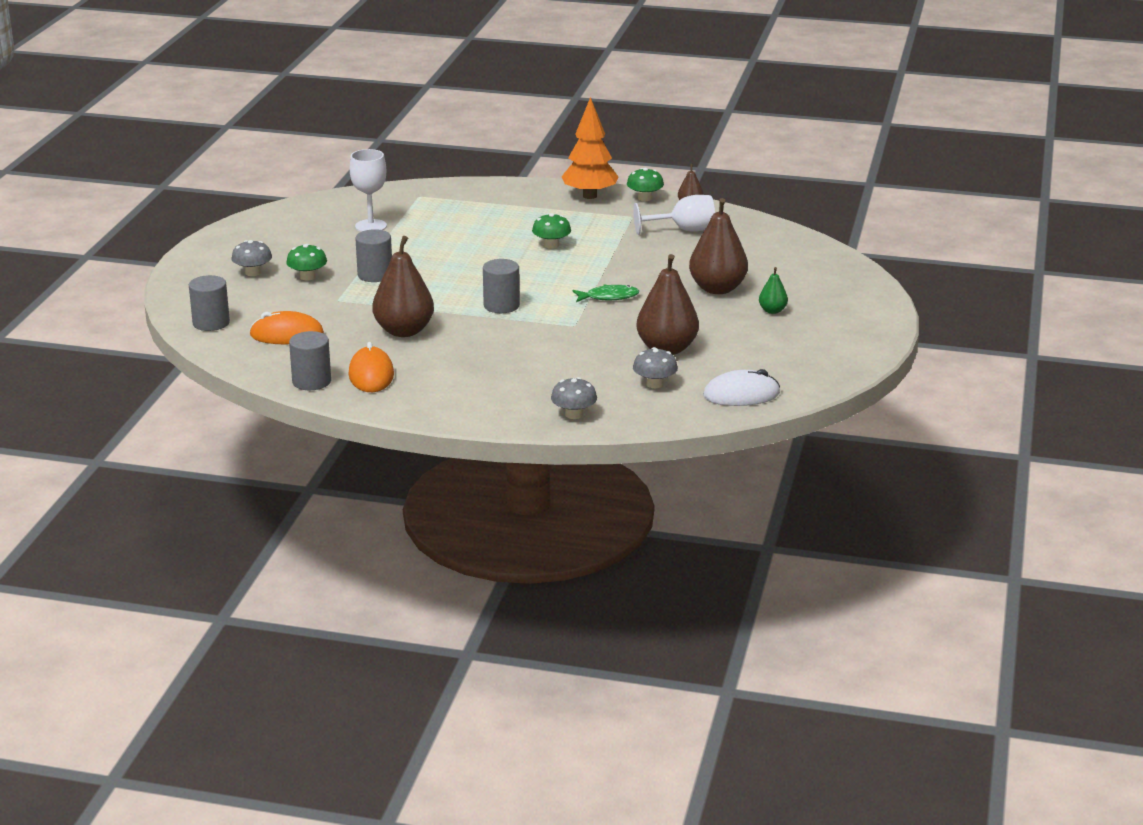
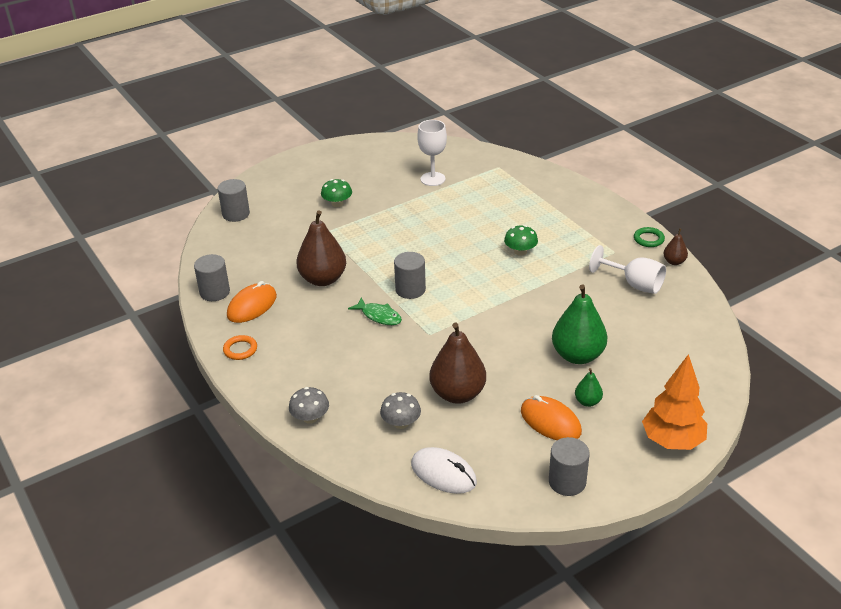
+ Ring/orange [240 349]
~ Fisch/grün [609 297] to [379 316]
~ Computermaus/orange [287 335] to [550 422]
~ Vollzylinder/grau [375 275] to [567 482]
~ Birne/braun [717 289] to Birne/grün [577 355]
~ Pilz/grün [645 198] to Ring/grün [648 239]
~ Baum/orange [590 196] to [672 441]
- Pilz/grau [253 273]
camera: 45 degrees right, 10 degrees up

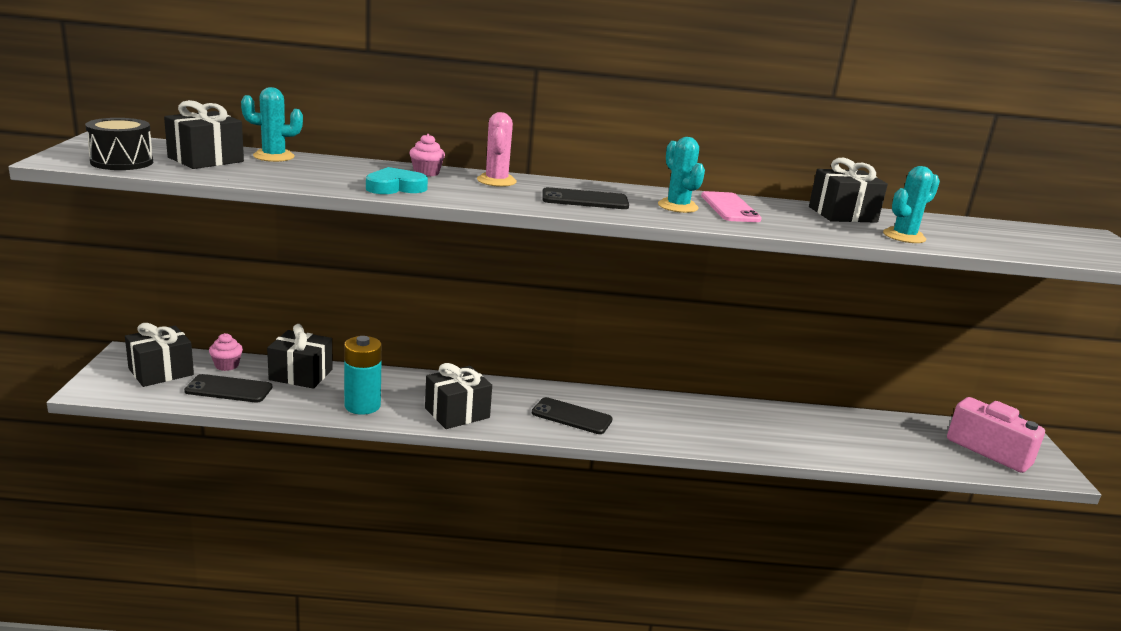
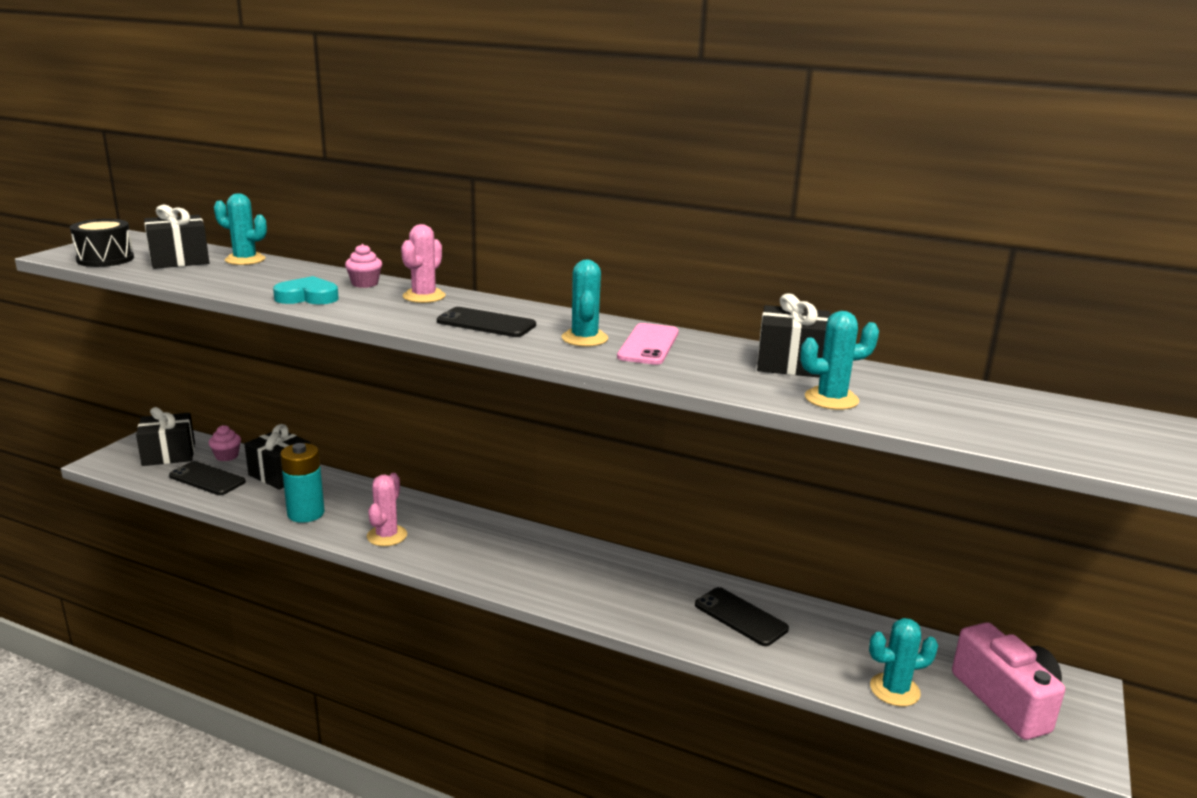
~ Geschenk/schwarz [457 413] to Kaktus/rosa [387 536]
~ Handy/schwarz [571 416] to [740 617]
+ Kaktus/türkis [894 690]
camera: 25 degrees right, 0 degrees up

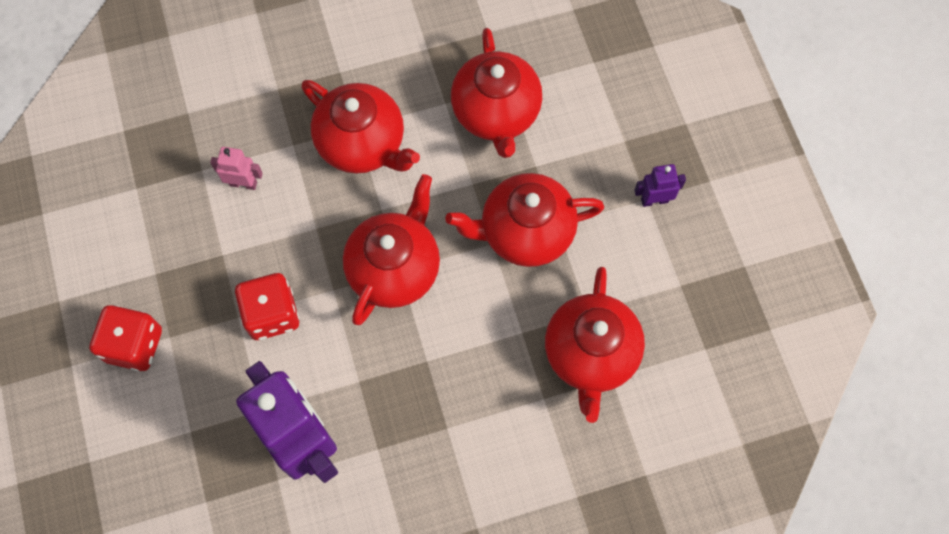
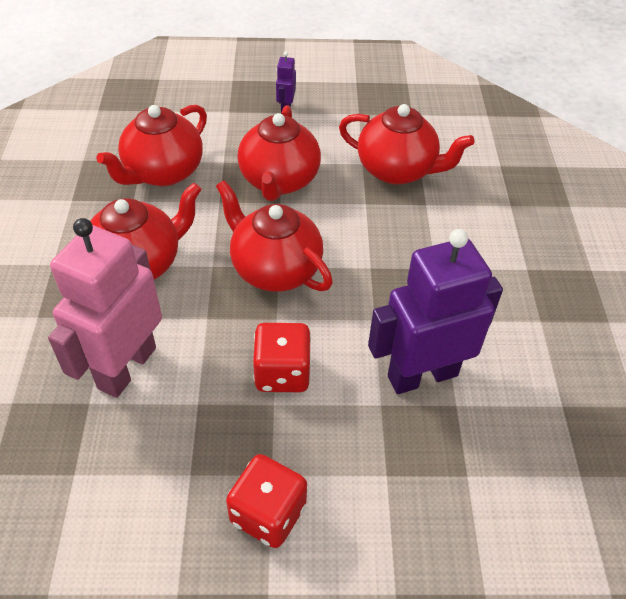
~ Roboter/rosa [243 183] = [126 367] x2.34
~ Teekanne/rot [496 113] = [163 172] 120 degrees clockwise
camera: 75 degrees left, 20 degrees down

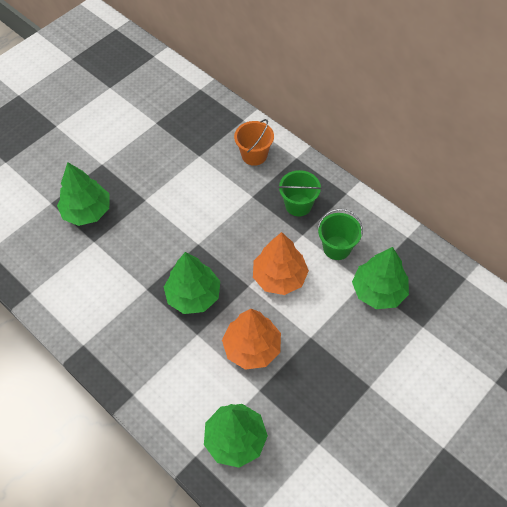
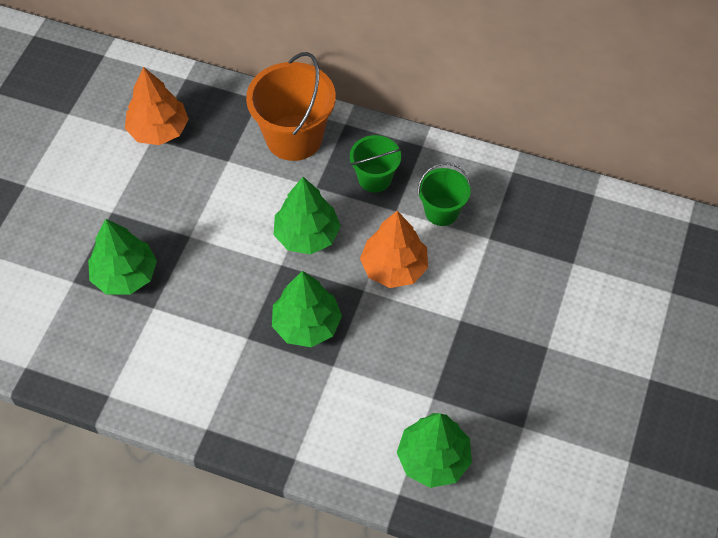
~ Baum/orange [252 347] to [158 130]
~ Eimer/orange [254 155] = [294 137] x1.73
~ Baum/grün [378 291] to [307 235]
camera: 25 degrees left, 0 degrees up

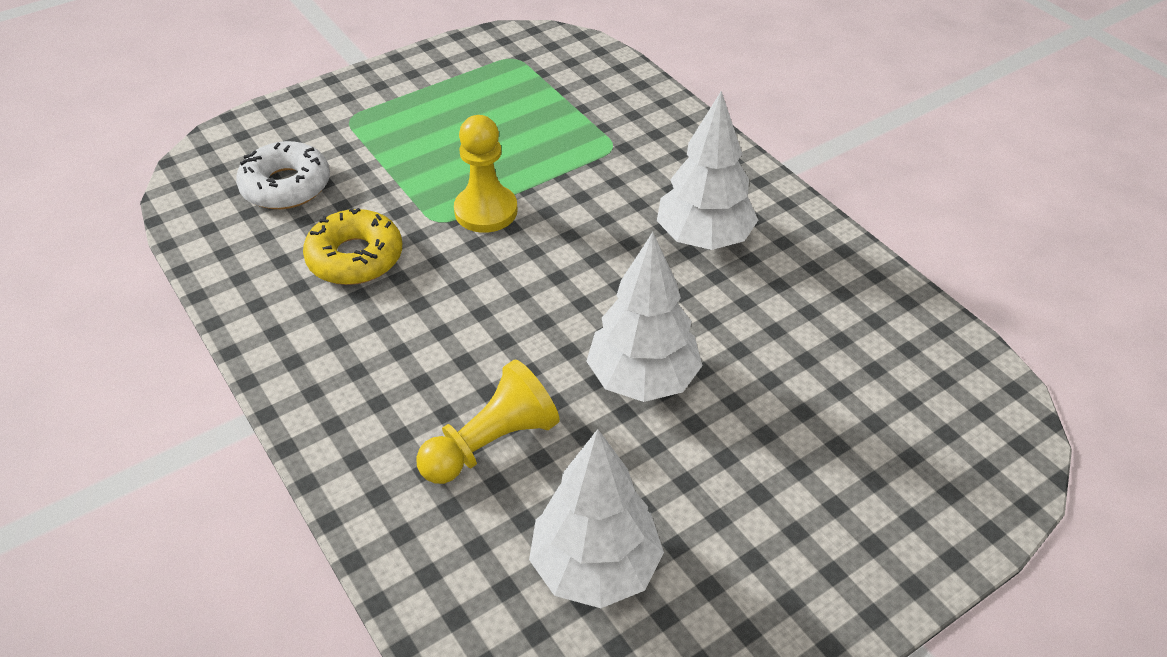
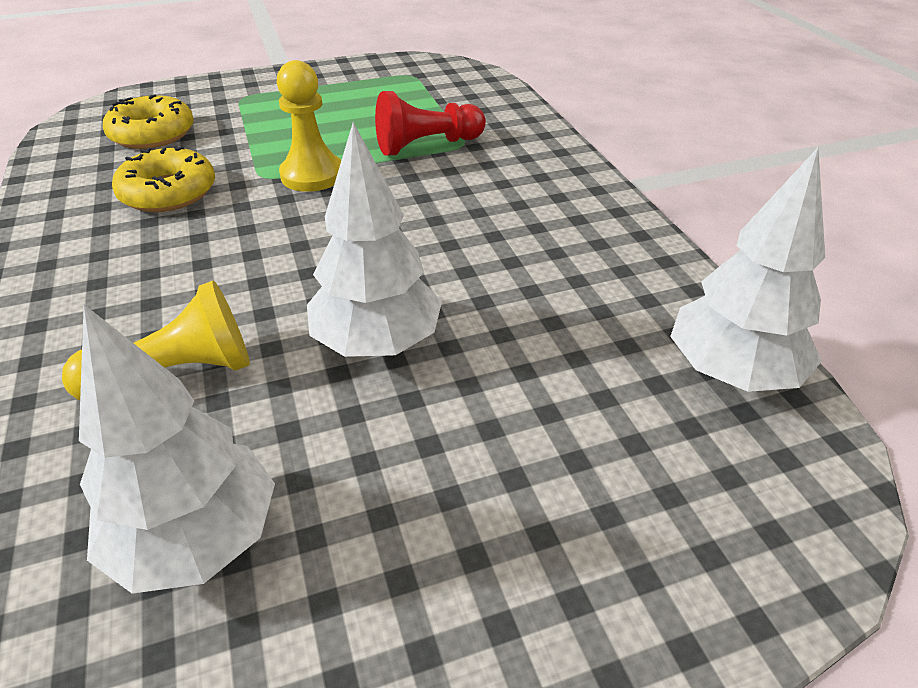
~ Donut/weiß [286 186] to Donut/gelb [152 134]
+ Bauer/rot [427 145]
~ Baum/weiß [704 238] to [731 373]
camera: 15 degrees right, 5 degrees down

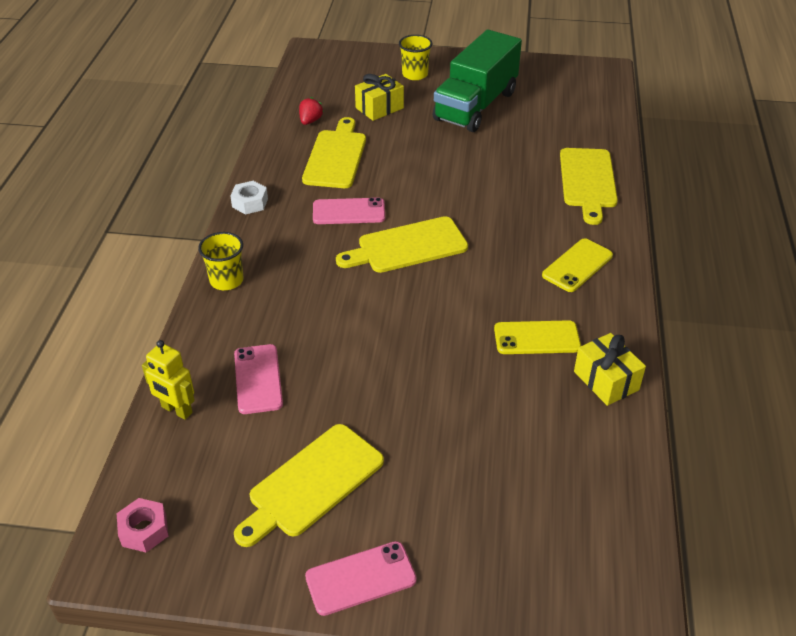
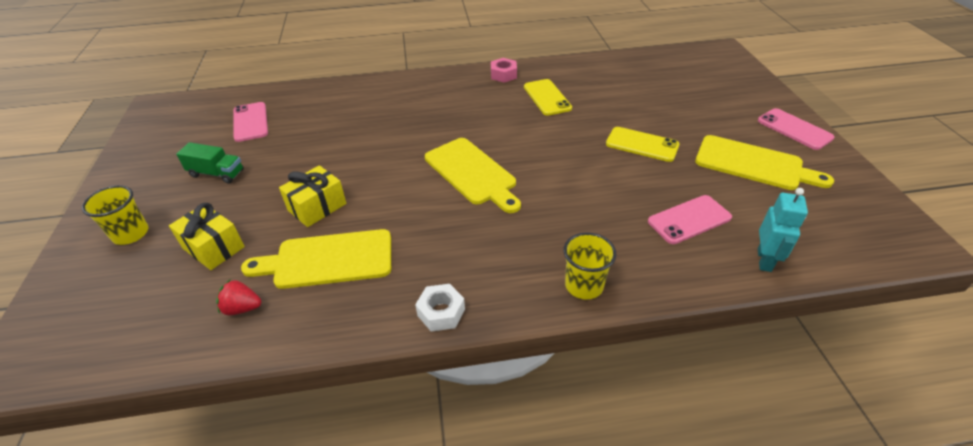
~ Lastwagen/grün [475 106] = [217 173] x0.45
~ Handy/rosa [349 212] to [250 122]
~ Geschenk/gelb [606 380] to [317 207]
~ Sechskantmutter/rosa [144 530] to [503 75]
~ Handy/gelb [577 265] to [642 145]
~ Roboter/gelb [176 410] to Roboter/türkis [764 260]
- Schneidebrett/gelb [587 181]
camera: 105 degrees left, 0 degrees up

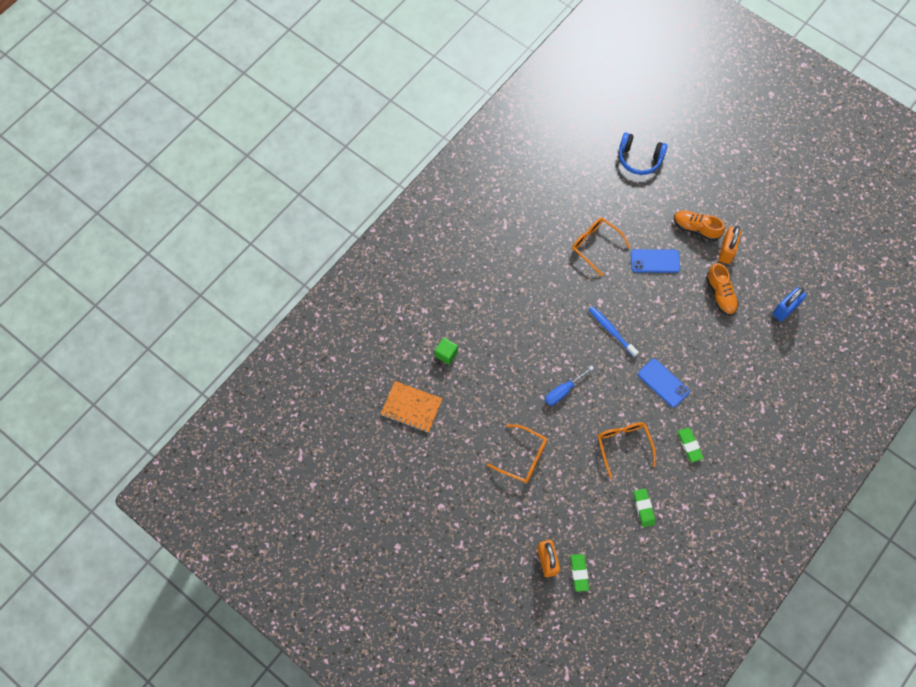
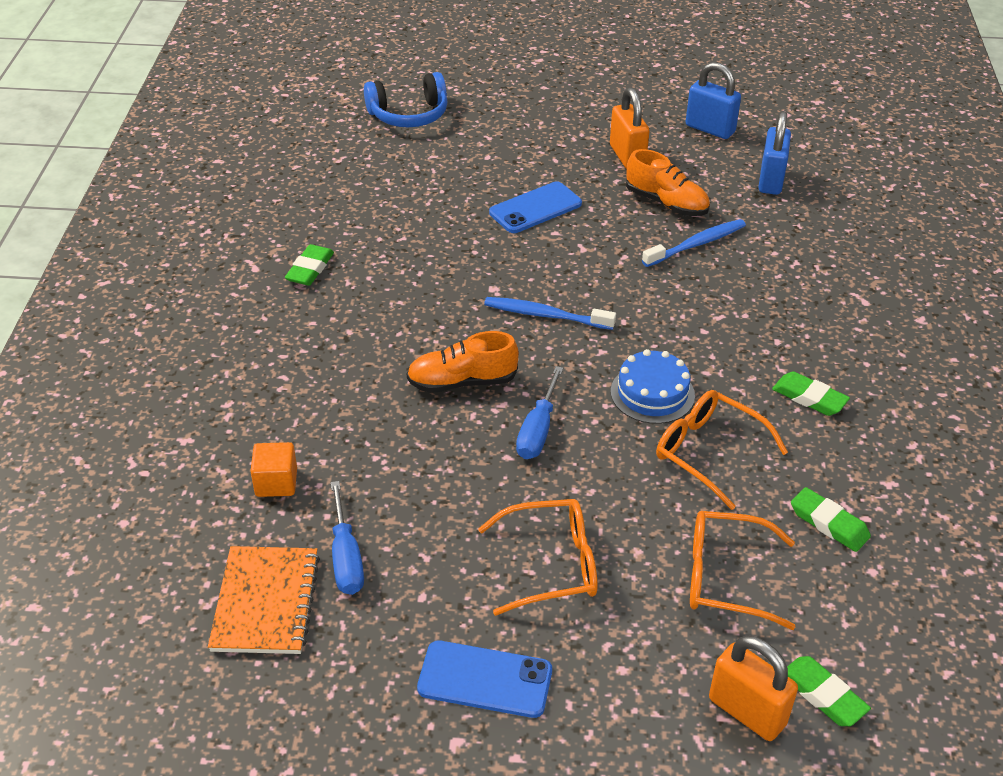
~ Notizbuch/orange [411 407] = [266 602] 75 degrees counterclockwise
~ Kubus/grün [446 354] to Kubus/orange [276 483]
+ Radiergummi/grün [310 269]
+ Schraubenzieher/blau [346 558]
~ Schuh/orange [696 228] to [462 382]
~ Handy/blau [663 383] to [485 679]
+ Kuchen/blau [652 393]
+ Zahnbürste/blau [696 244]
+ Vorhängeschloss/blau [710 129]
~ Brille/orange [595 245] to [725 577]
camera: 35 degrees left, 25 degrees down

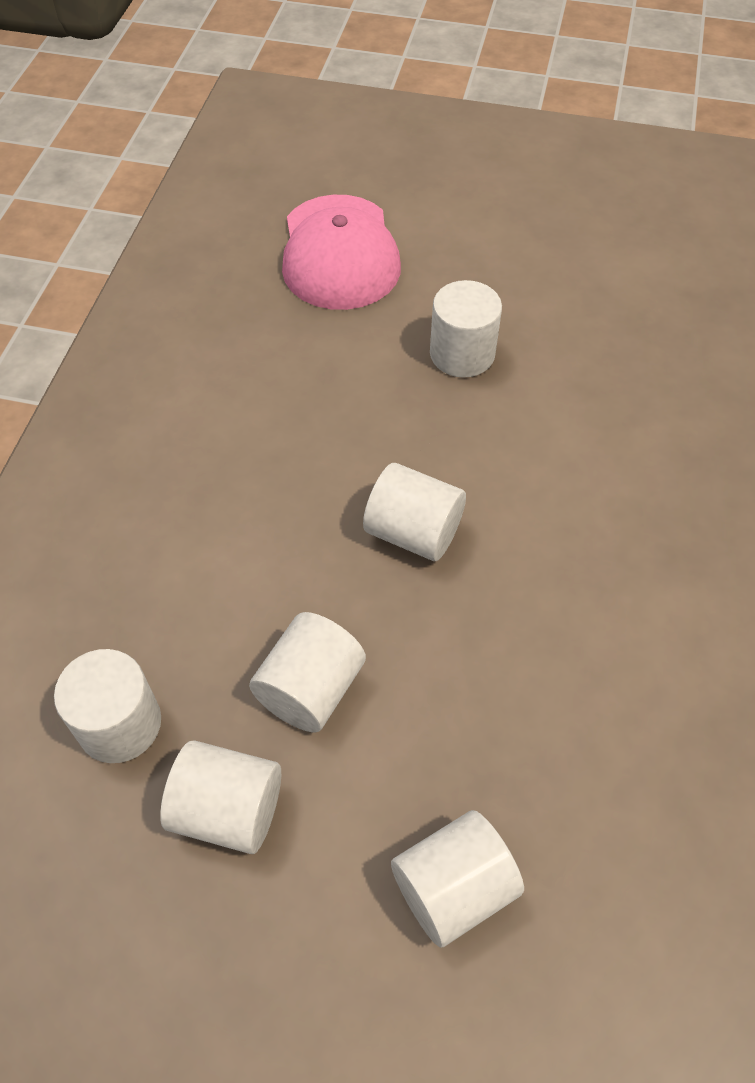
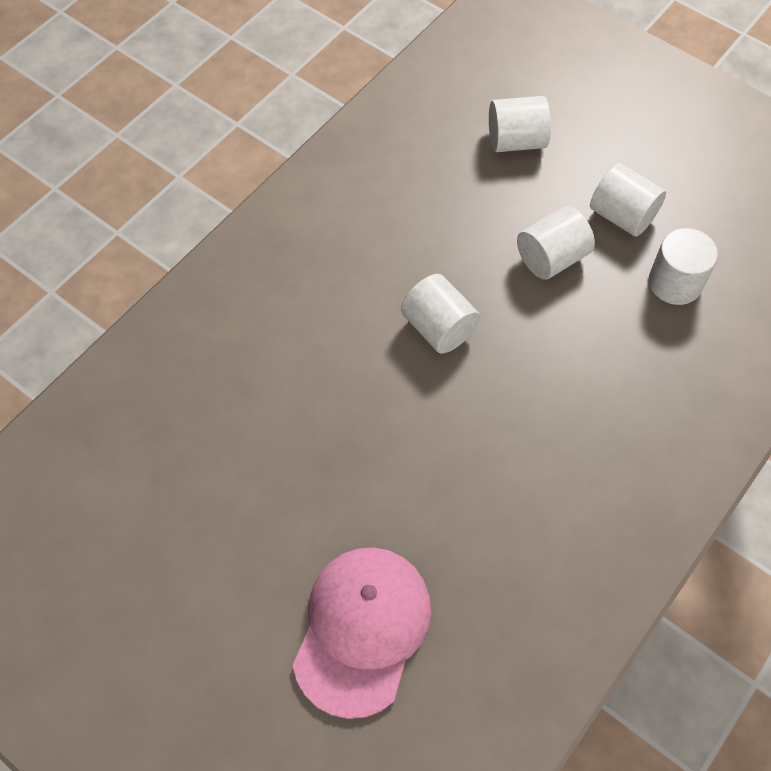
- Vollzylinder/weiß [462 354]
camera: 155 degrees left, 5 degrees up

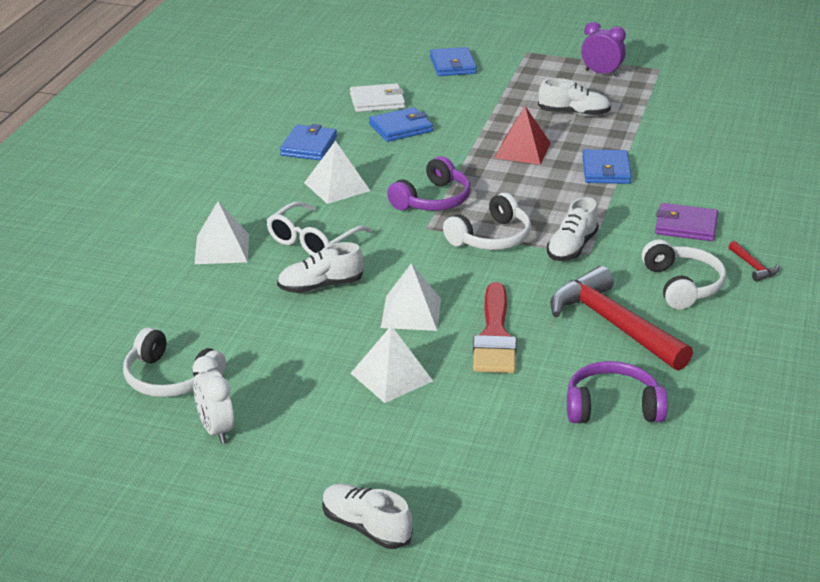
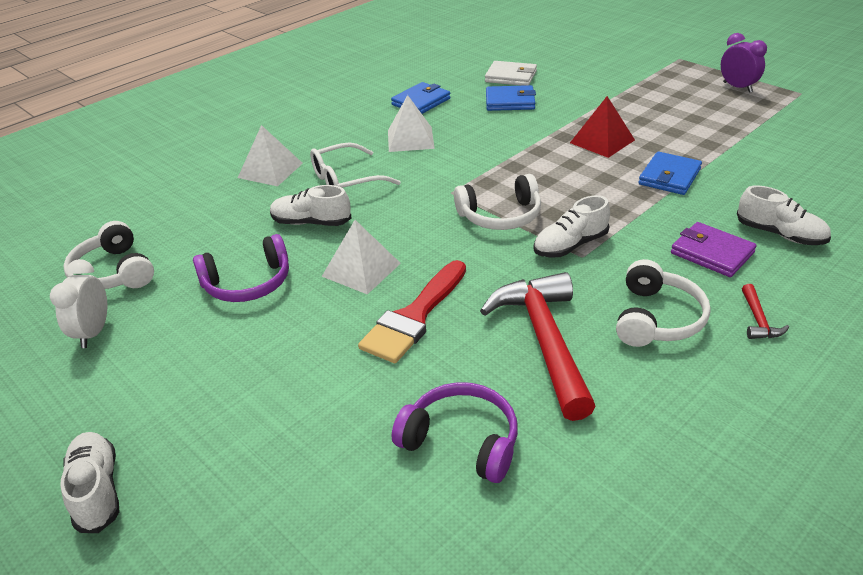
~ Kopfhörer/lila [433 200] to [248 283]
~ Schuh/weiß [574 113] to [780 234]
- Pyramide/weiß [391 377]
- Geldbörse/blau [453 65]
camera: 30 degrees right, 5 degrees up

